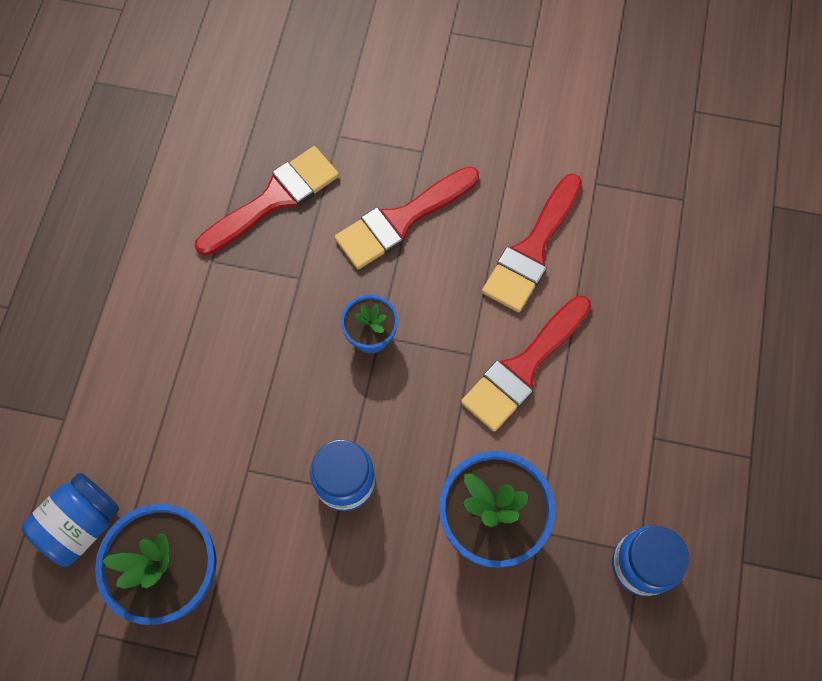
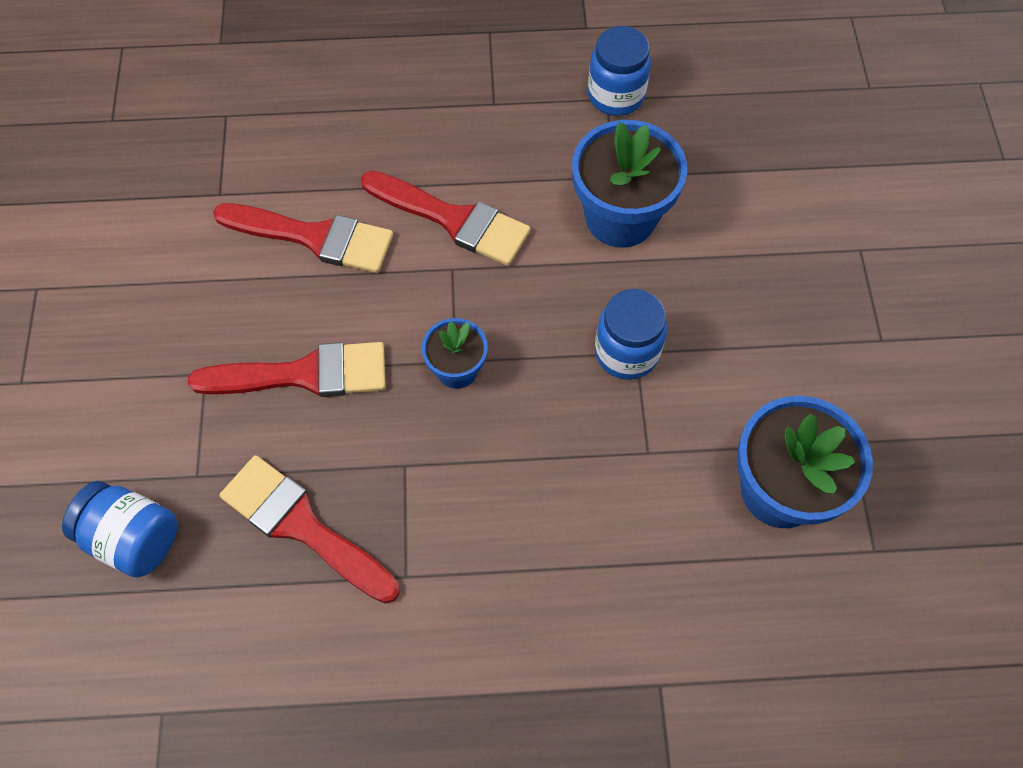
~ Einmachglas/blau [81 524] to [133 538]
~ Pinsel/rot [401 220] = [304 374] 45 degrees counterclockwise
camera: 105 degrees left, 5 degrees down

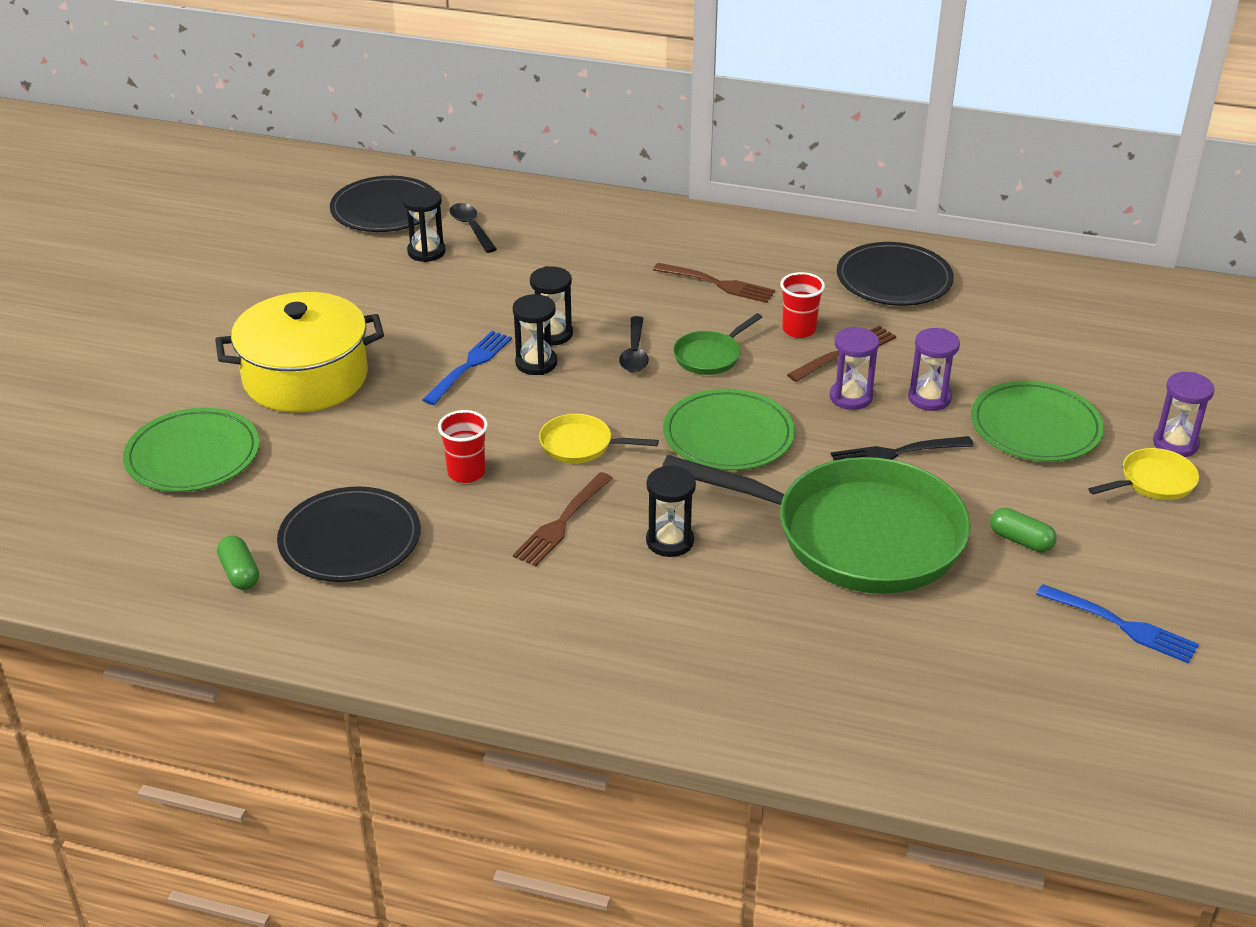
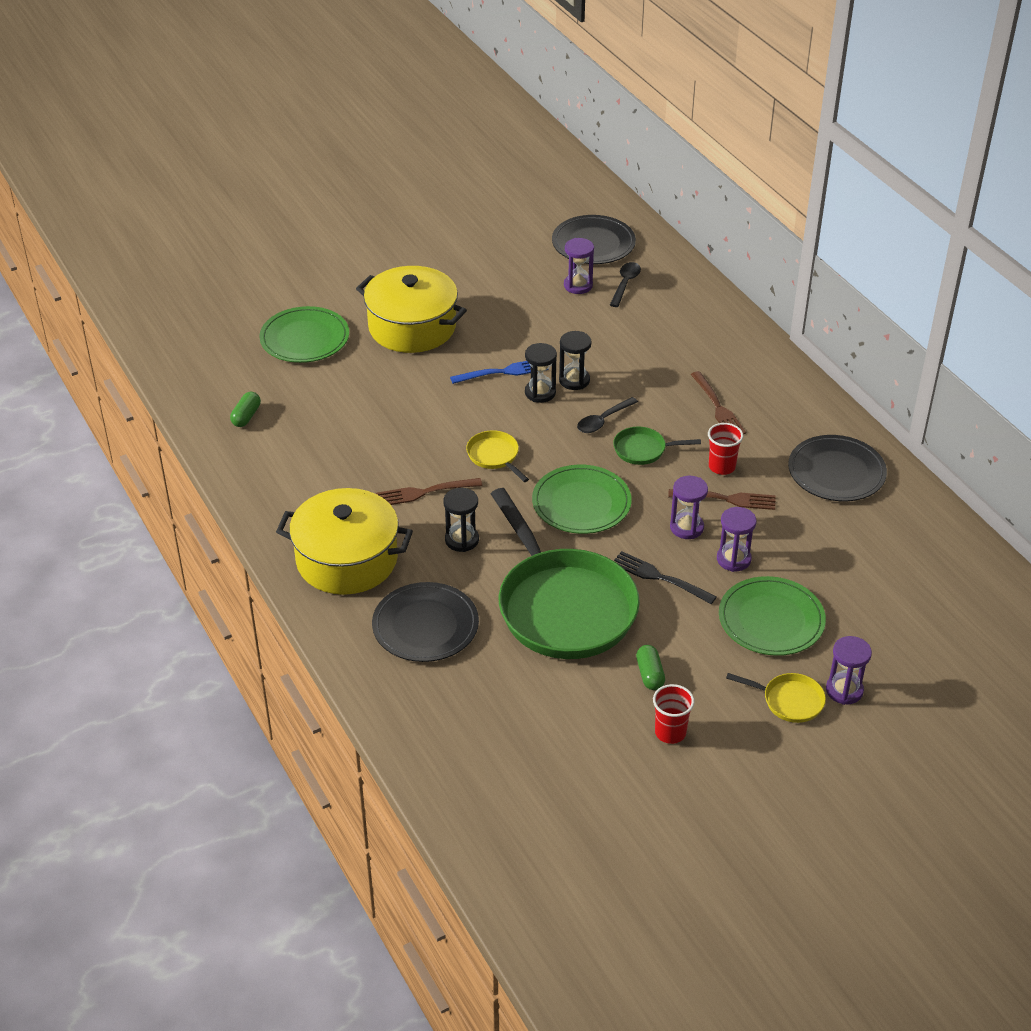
+ Kochtopf/gelb [347 560]
~ Teller/schwarz [350 539] to [425 625]
~ Sanduhr/schwarz [426 252] to Sanduhr/lila [578 285]
~ Becher/rot [466 473] to [670 732]
- Gabel/blau [1120 625]
camera: 45 degrees right, 5 degrees up

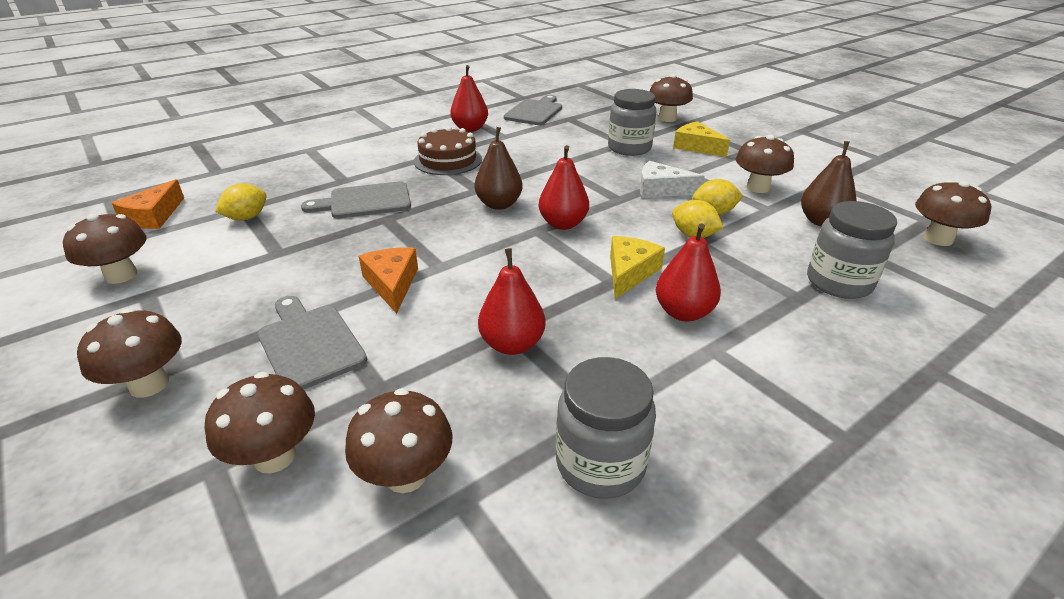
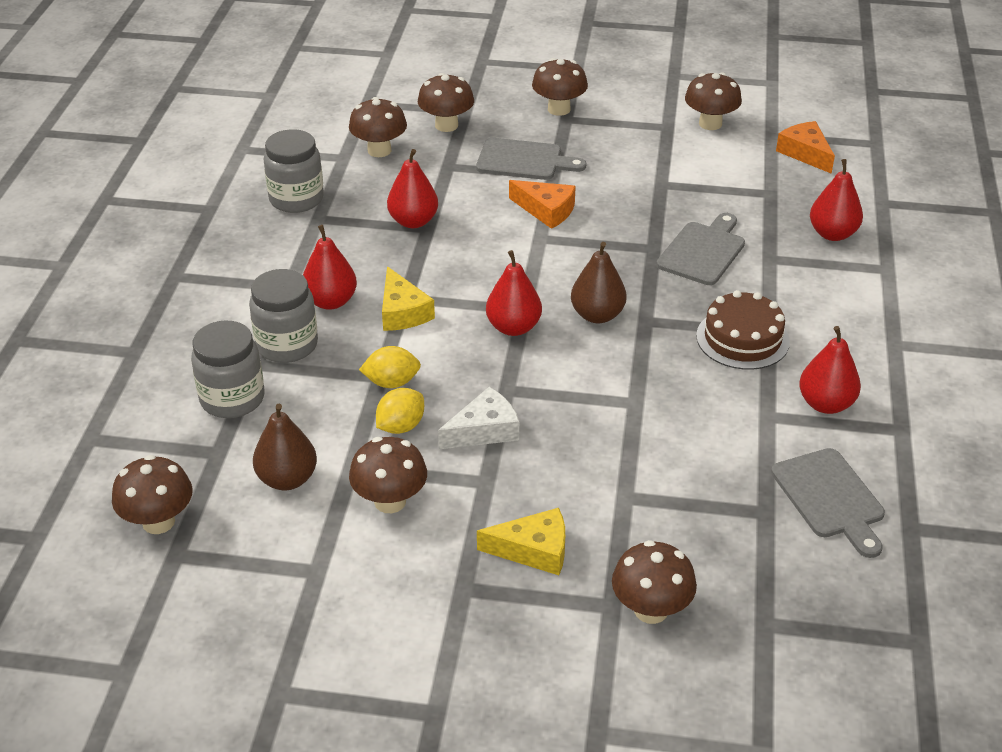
~ Einmachglas/grau [629 148] to [287 345]
+ Birne/rot [832 234]
- Zitrone/gelb [246 218]
camera: 135 degrees right, 5 degrees up

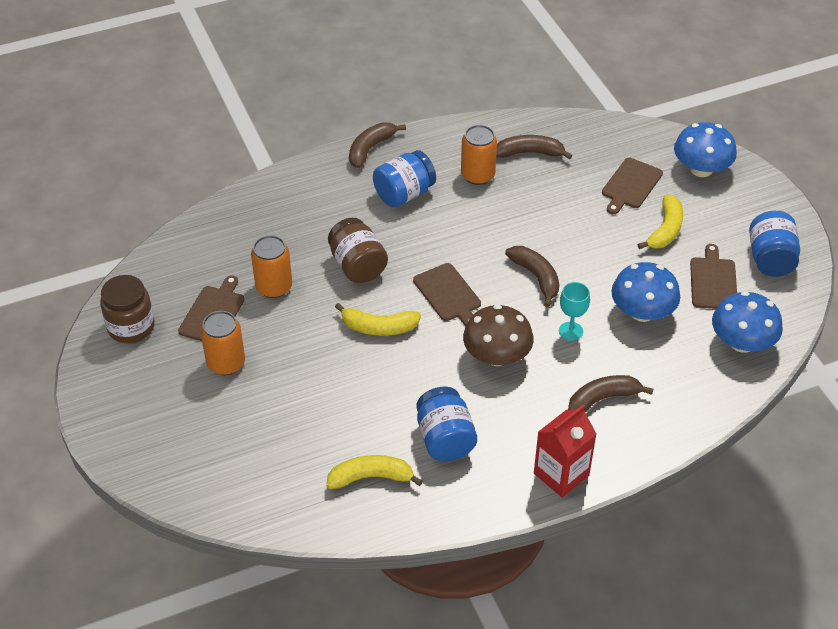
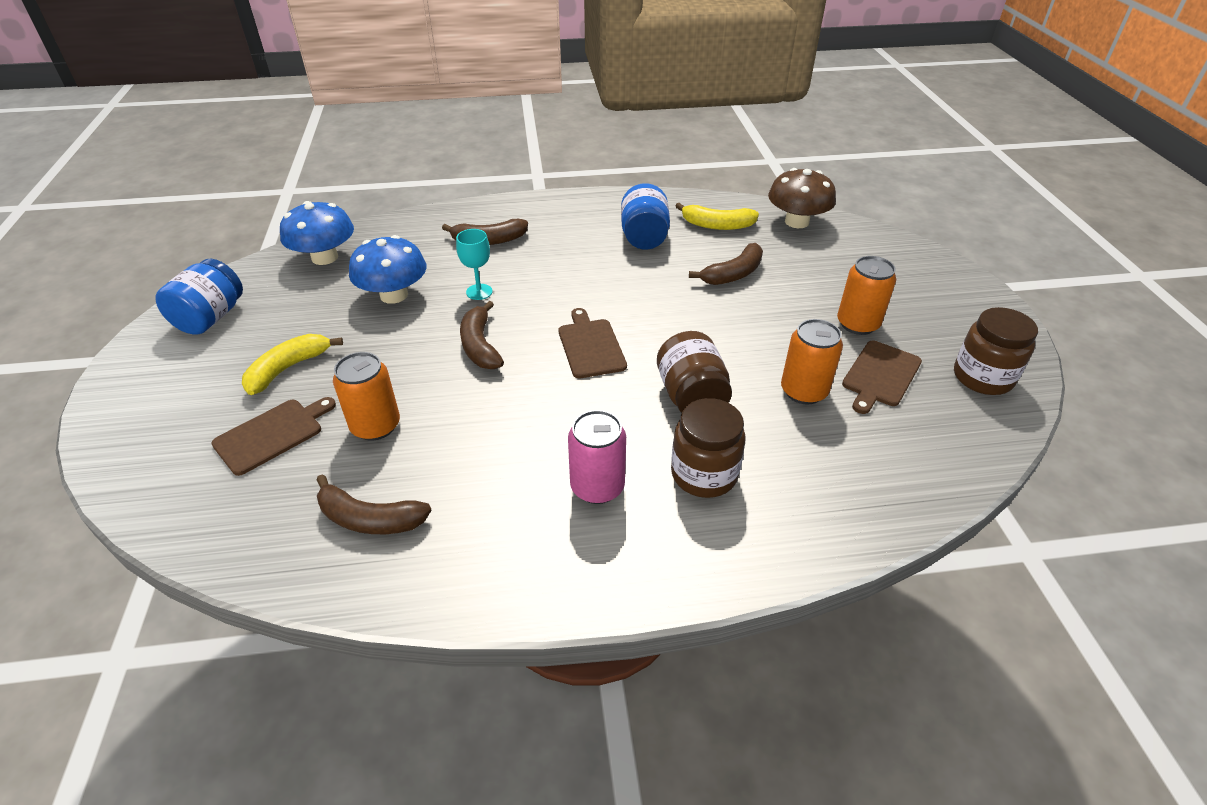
~ Dose/orange [477 175] to [375 426]
~ Einmachglas/blau [404 194] to Dose/rosa [597 487]
+ Einmachglas/braun [704 474]
~ Banane/braun [370 149] to [733 274]
~ Pilz/braun [497 356] to [796 222]
- Banane/gelb [378 327]
- Getränkekarton/rot [561 474]
- Pilz/blau [701 169]
- Schneidebrett/braun [713 281]
camera: 165 degrees left, 5 degrees down

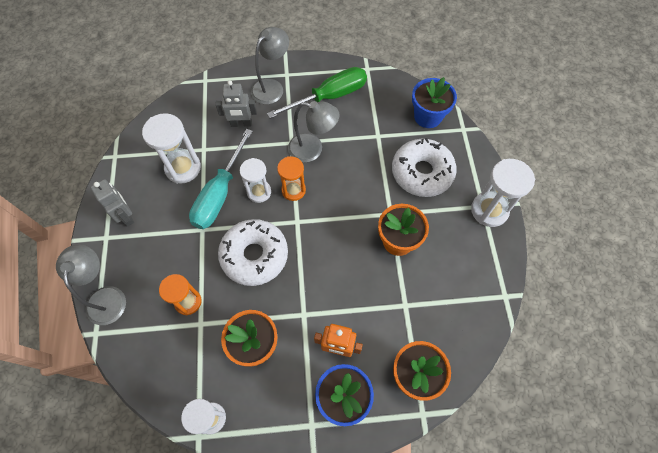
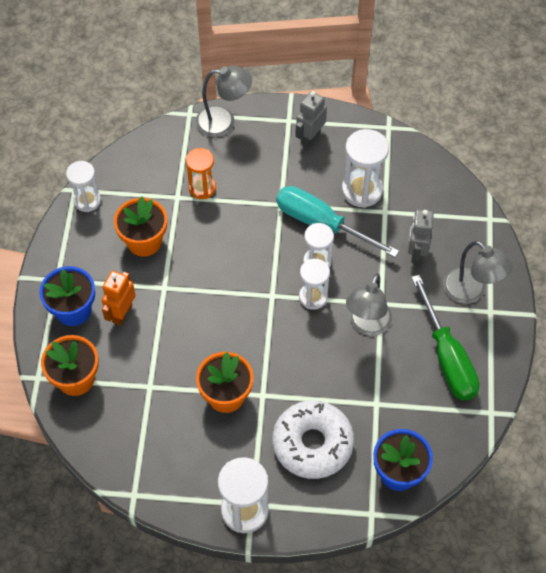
~ Roboter/grau [126 216] = [310 137] 150 degrees clockwise
~ Sanduhr/orange [293 190] to Sanduhr/weiß [313 297]
- Donut/weiß [254 255]
camera: 100 degrees right, 5 degrees down

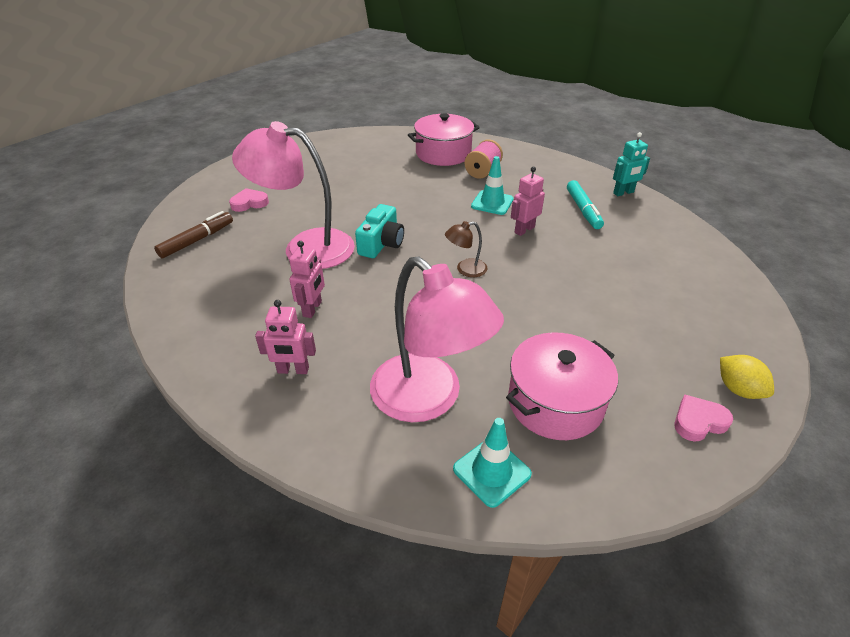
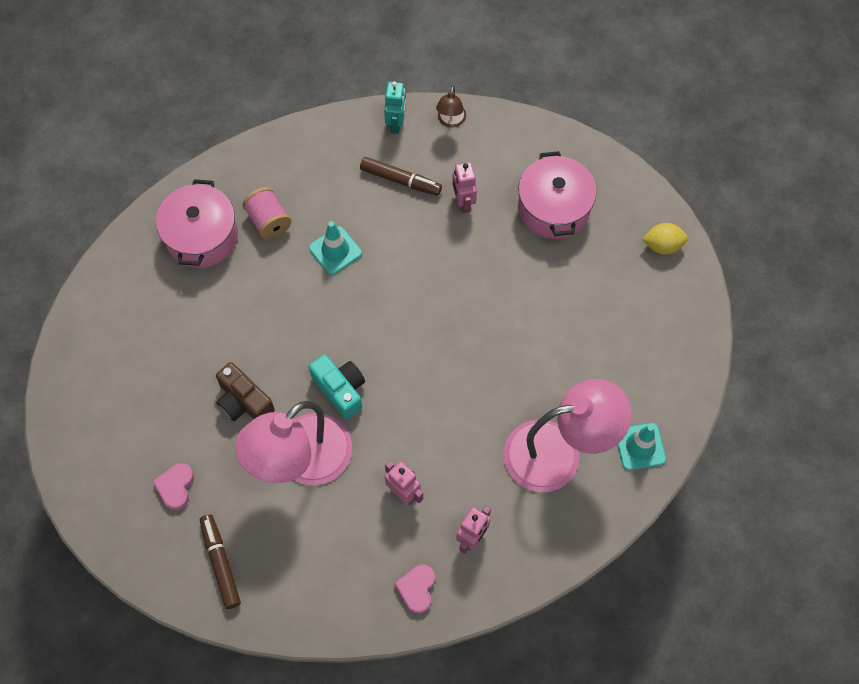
+ Kamera/braun [244 401]
~ Filzstift/türkis [583 210] to Filzstift/braun [400 180]
~ Herz/rosa [698 421] to [417 589]
~ Lampe/braun [465 269] to [450 121]
~ Roboter/rosa [524 230] to [463 202]
~ Kochtopf/rosa [555 402] to [553 208]
camera: 60 degrees left, 25 degrees up

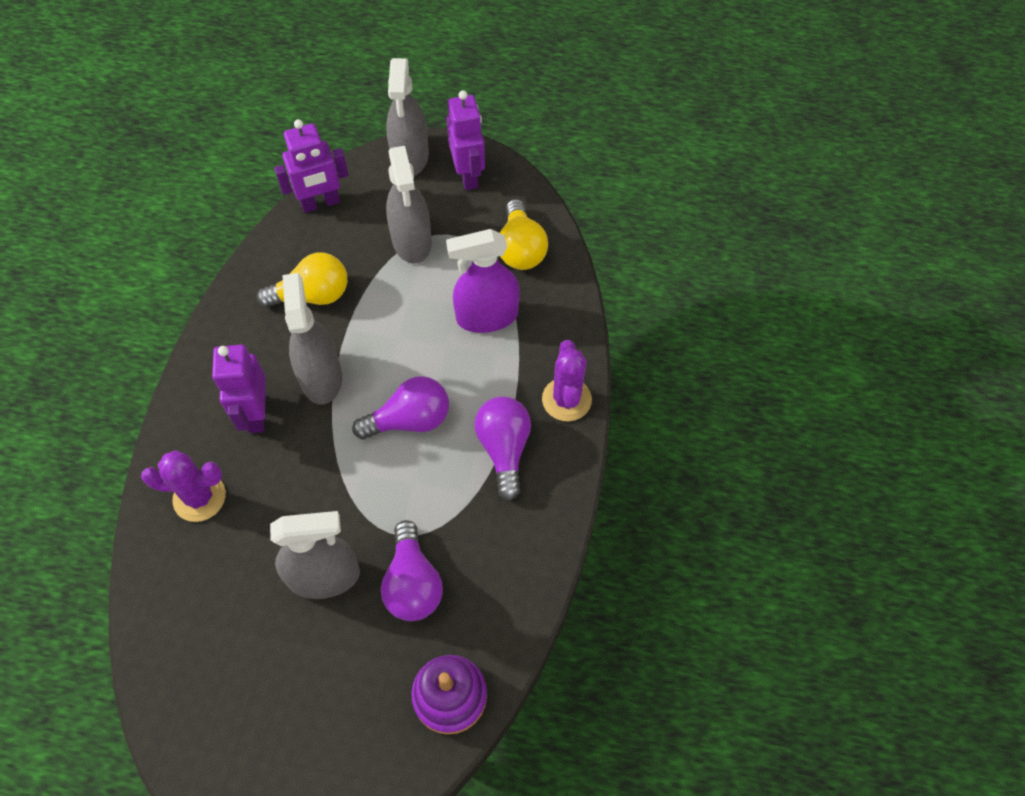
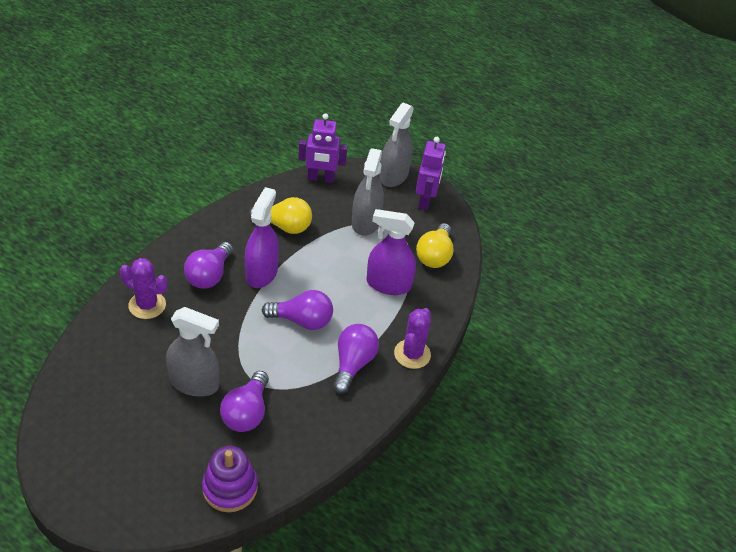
~ Roboter/lila [256 414] to Glühbirne/lila [209 275]
~ Sprühflasche/grau [321 377] to Sprühflasche/lila [261 273]
camera: 20 degrees right, 15 degrees down

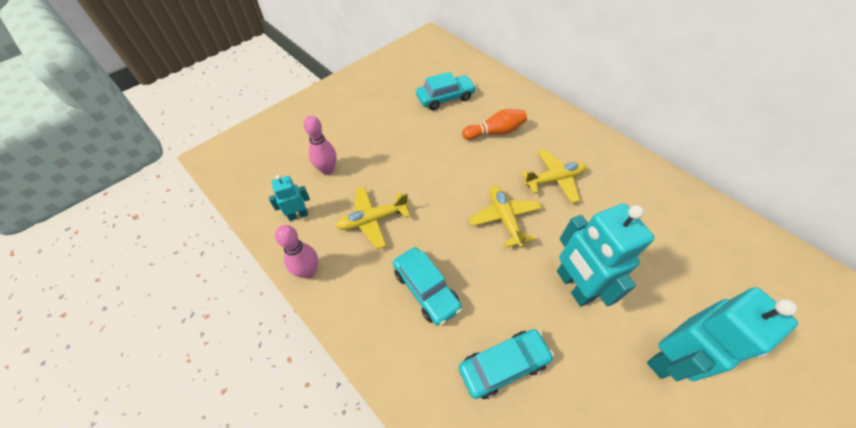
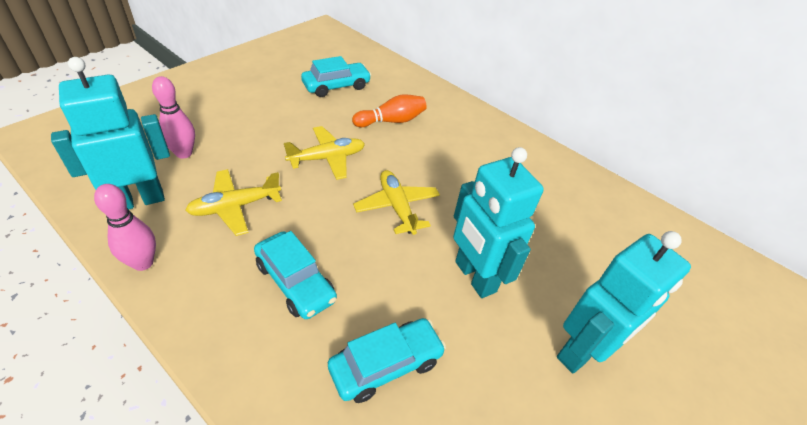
~ Roboter/türkis [298 215] = [138 200] x1.96
~ Flugzeug/gelb [554 179] to [327 158]
camera: 10 degrees left, 10 degrees down

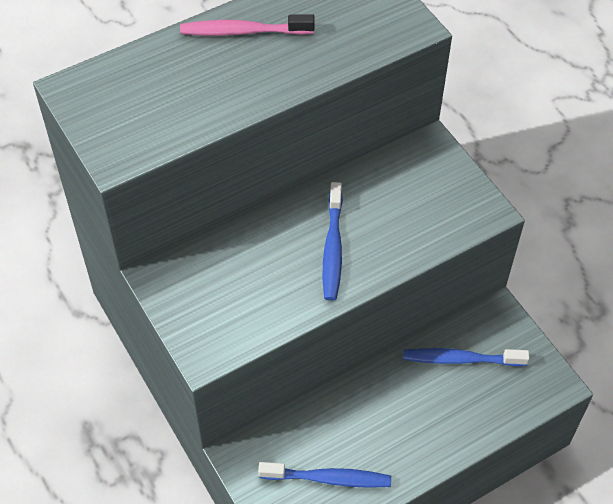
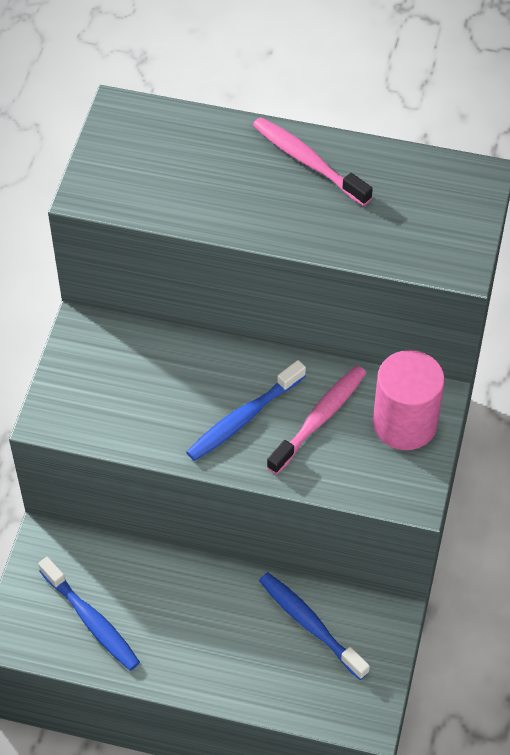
+ Zahnbürste/rosa [319 418]
+ Vollzylinder/rosa [404 423]
camera: 45 degrees right, 0 degrees up

